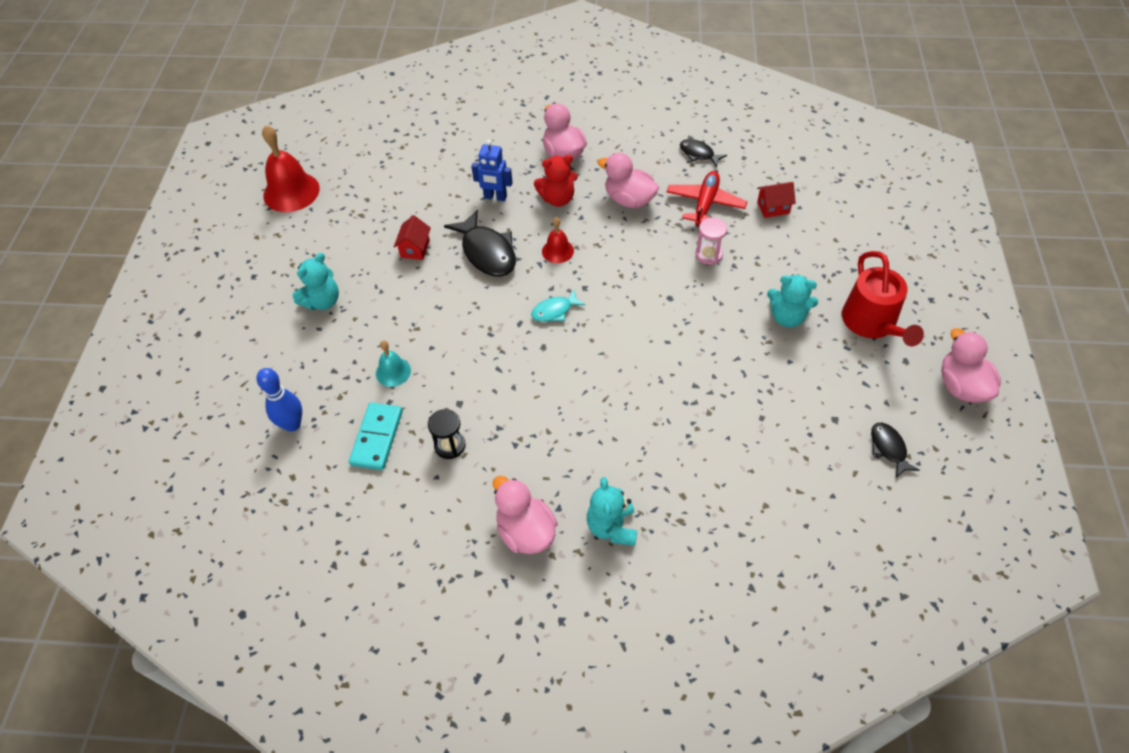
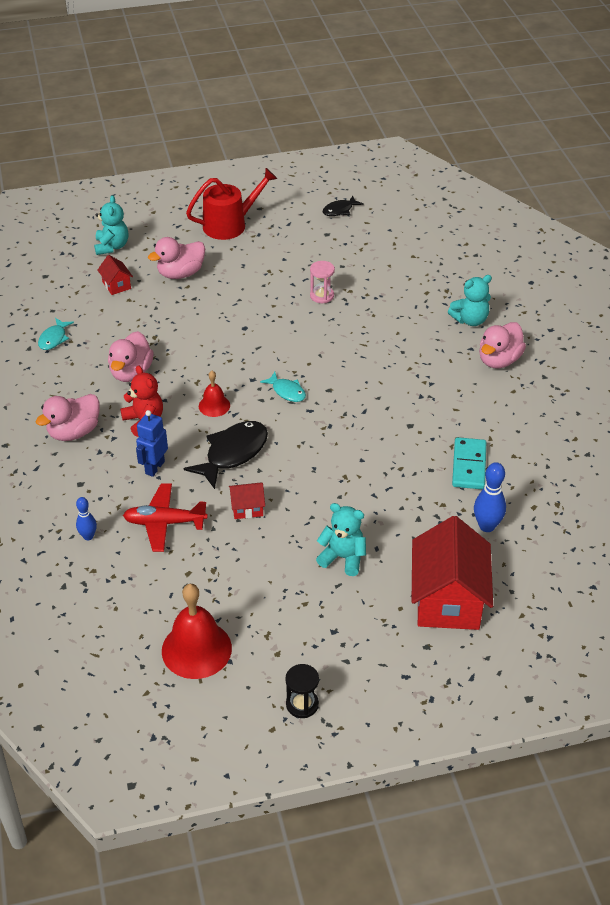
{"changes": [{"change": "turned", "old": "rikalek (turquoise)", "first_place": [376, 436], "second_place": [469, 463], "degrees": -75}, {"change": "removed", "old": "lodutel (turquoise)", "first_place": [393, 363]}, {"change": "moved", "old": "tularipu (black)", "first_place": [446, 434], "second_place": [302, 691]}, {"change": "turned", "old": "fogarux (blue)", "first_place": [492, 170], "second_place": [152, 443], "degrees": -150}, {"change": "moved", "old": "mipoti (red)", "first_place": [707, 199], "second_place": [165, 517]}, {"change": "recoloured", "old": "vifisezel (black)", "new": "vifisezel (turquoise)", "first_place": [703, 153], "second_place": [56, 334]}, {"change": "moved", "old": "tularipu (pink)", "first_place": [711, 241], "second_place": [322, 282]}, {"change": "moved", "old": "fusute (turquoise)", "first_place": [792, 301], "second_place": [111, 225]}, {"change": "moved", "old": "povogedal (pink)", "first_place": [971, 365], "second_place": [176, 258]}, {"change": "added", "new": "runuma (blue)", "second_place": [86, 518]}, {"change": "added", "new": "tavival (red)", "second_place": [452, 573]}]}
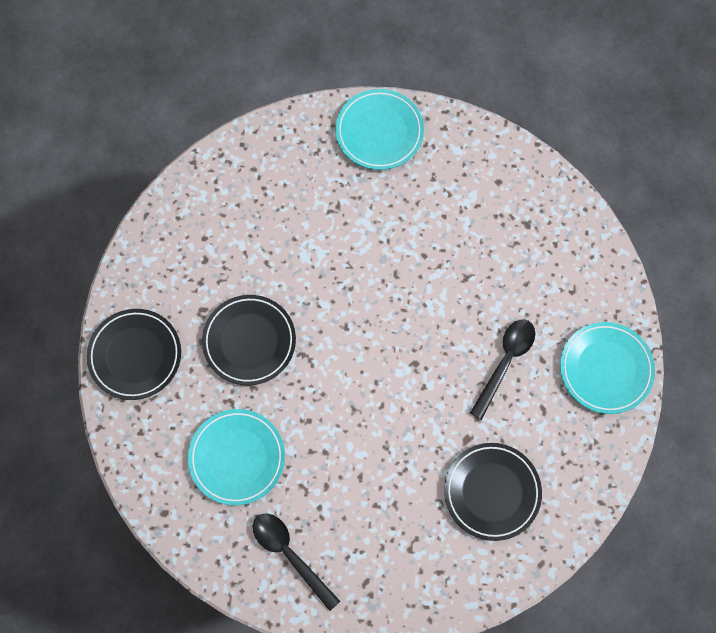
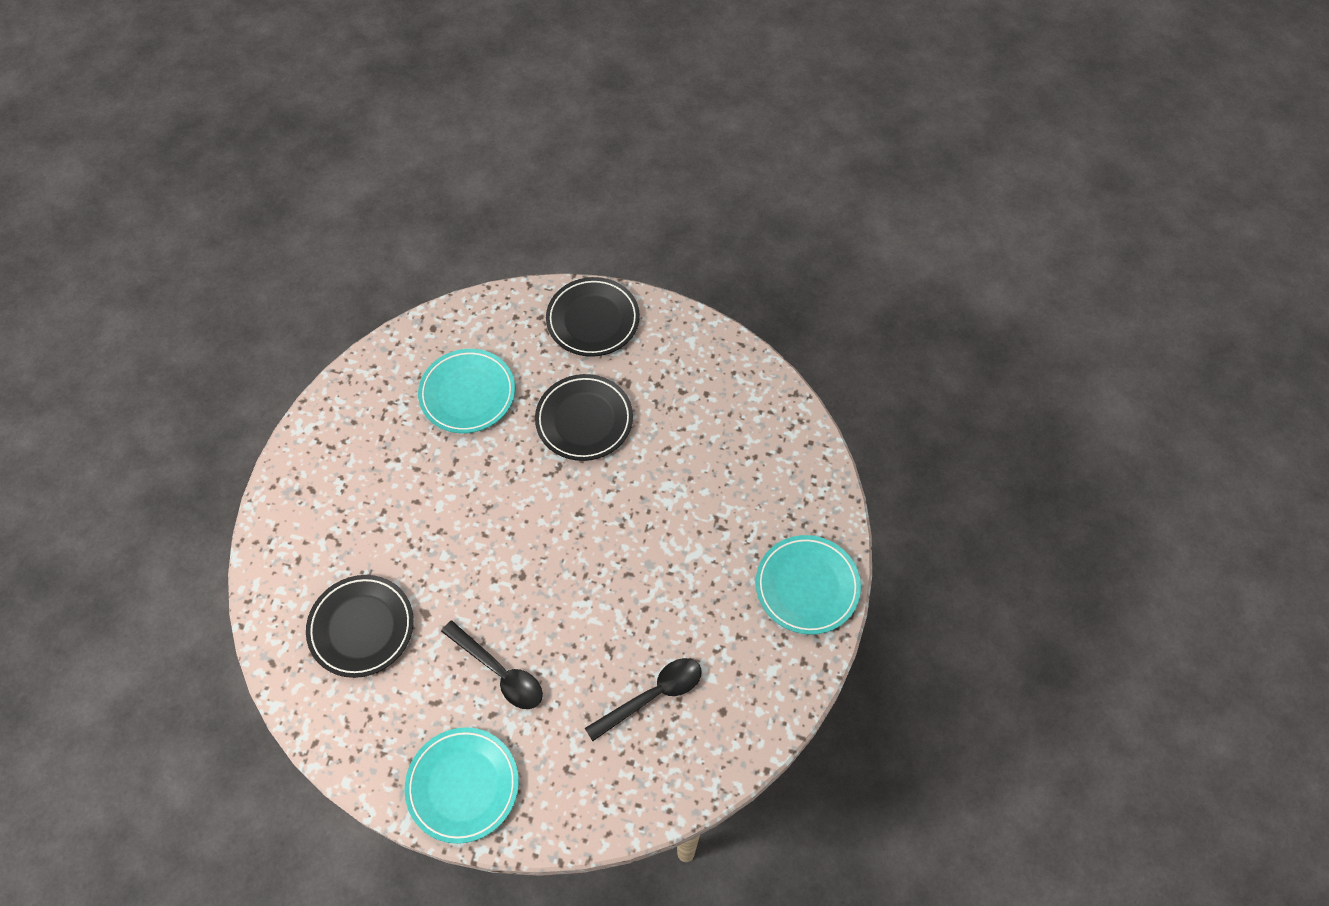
{"changes": [{"change": "moved", "old": "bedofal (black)", "first_place": [296, 562], "second_place": [643, 699]}]}
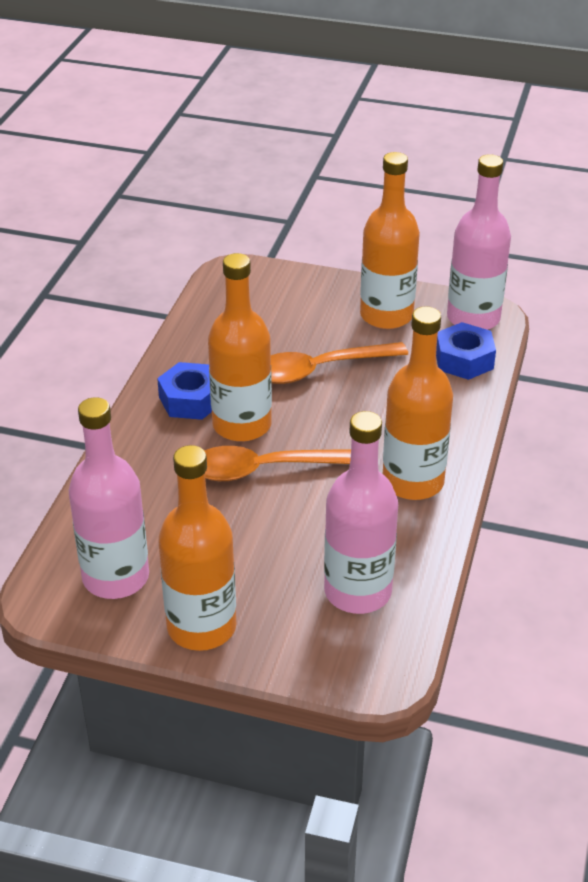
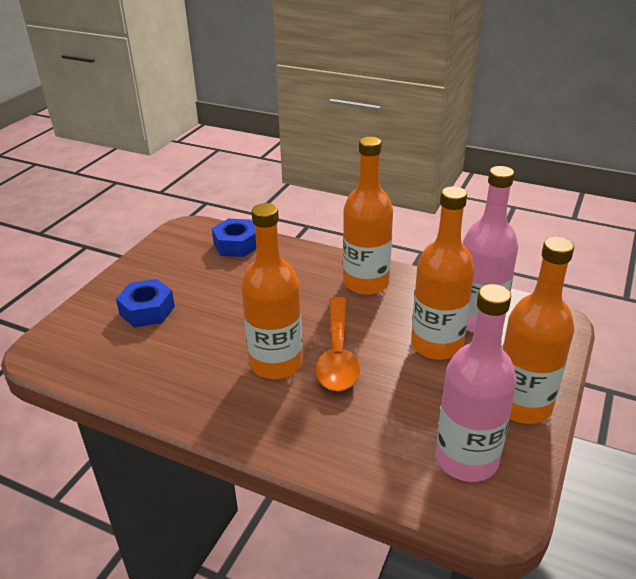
{"changes": [{"change": "moved", "old": "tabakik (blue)", "first_place": [184, 391], "second_place": [145, 303]}, {"change": "removed", "old": "bedofal (orange)", "first_place": [339, 363]}, {"change": "moved", "old": "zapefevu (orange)", "first_place": [390, 240], "second_place": [443, 273]}, {"change": "removed", "old": "zapefevu (pink)", "first_place": [479, 242]}]}
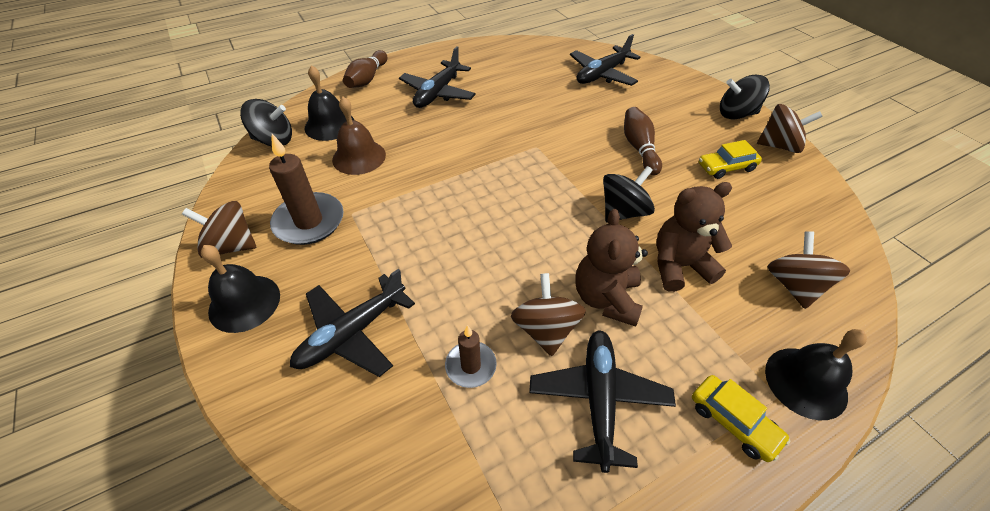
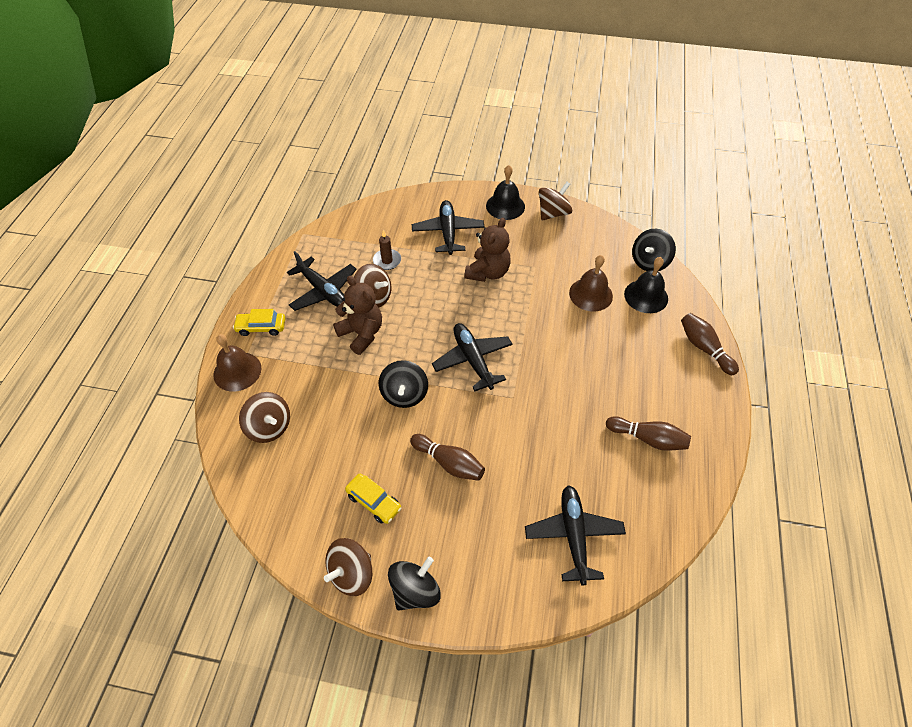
{"changes": [{"change": "removed", "old": "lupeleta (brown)", "first_place": [306, 189]}, {"change": "moved", "old": "mipoti (black)", "first_place": [437, 77], "second_place": [472, 357]}, {"change": "moved", "old": "fusute (brown)", "first_place": [694, 237], "second_place": [487, 250]}, {"change": "turned", "old": "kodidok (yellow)", "first_place": [730, 159], "second_place": [373, 499], "degrees": 105}, {"change": "recoloured", "old": "lodutel (black)", "new": "lodutel (brown)", "first_place": [816, 374], "second_place": [237, 363]}, {"change": "added", "new": "runuma (brown)", "second_place": [648, 433]}]}
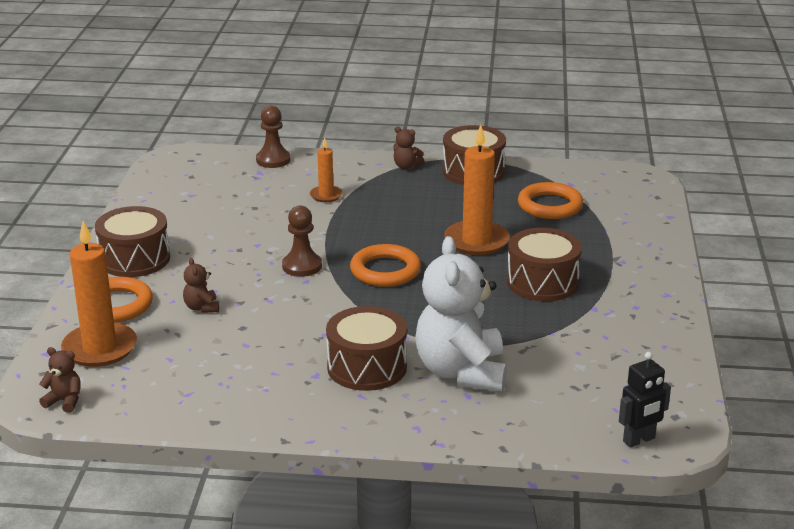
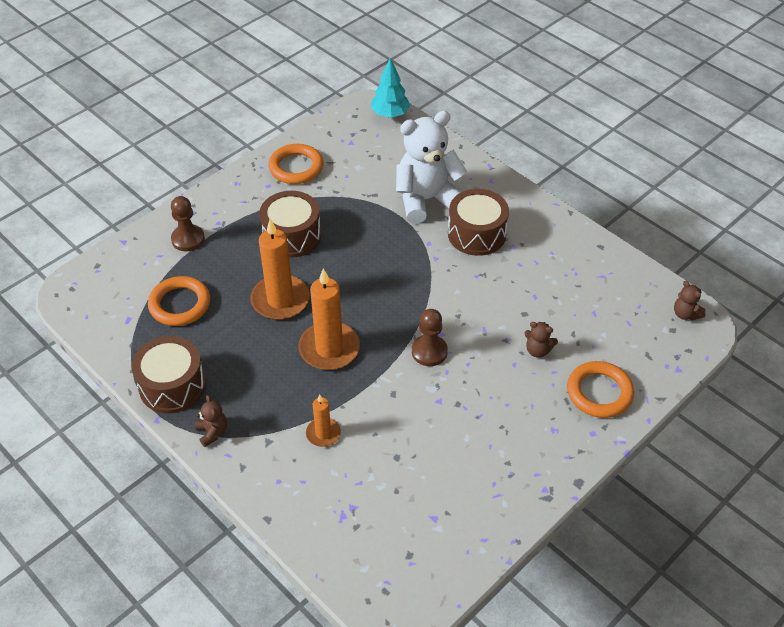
{"changes": [{"change": "moved", "old": "lupeleta (orange)", "first_place": [99, 294], "second_place": [329, 319]}, {"change": "removed", "old": "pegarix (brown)", "first_place": [132, 241]}, {"change": "turned", "old": "fusute (brown)", "first_place": [201, 285], "second_place": [541, 340], "degrees": 90}, {"change": "moved", "old": "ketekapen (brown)", "first_place": [273, 137], "second_place": [188, 223]}, {"change": "moved", "old": "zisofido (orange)", "first_place": [385, 265], "second_place": [295, 164]}, {"change": "turned", "old": "fusute (white)", "first_place": [461, 313], "second_place": [431, 167], "degrees": -150}, {"change": "replaced", "old": "fogarux (black)", "new": "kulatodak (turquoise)", "first_place": [645, 400], "second_place": [390, 88]}]}
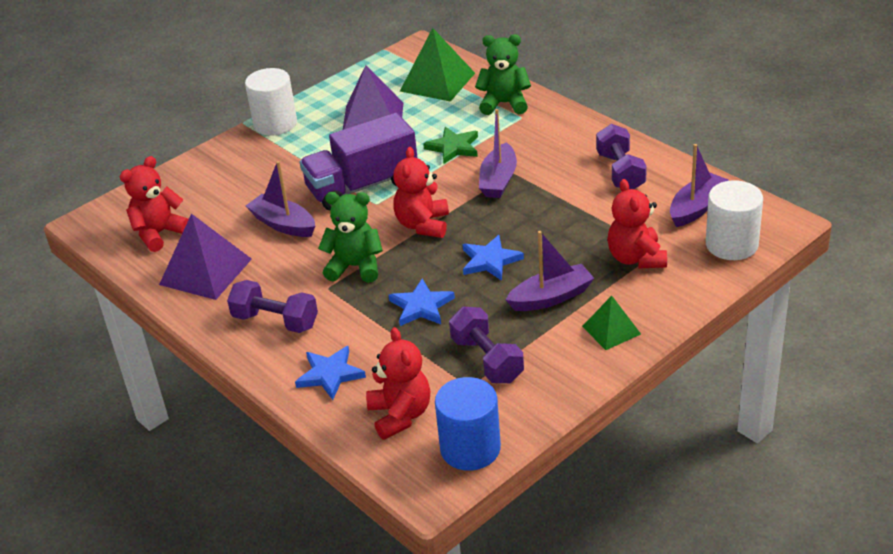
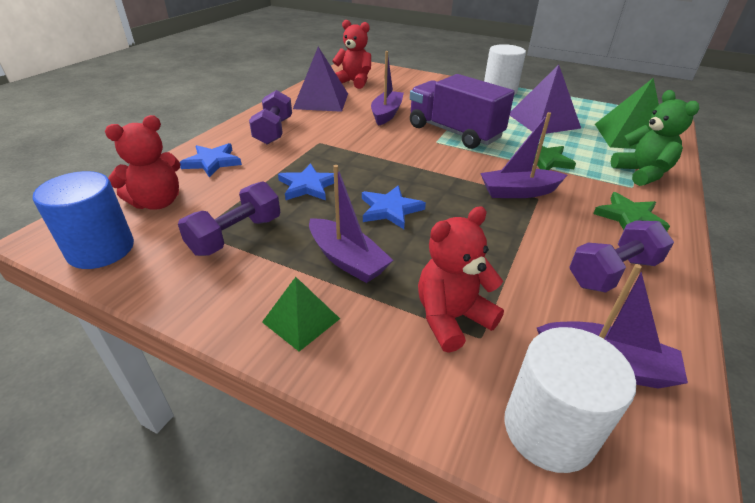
{"changes": [{"change": "removed", "old": "fusute (green)", "first_place": [350, 237]}, {"change": "removed", "old": "fusute (red)", "first_place": [421, 192]}, {"change": "added", "new": "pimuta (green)", "second_place": [631, 211]}]}
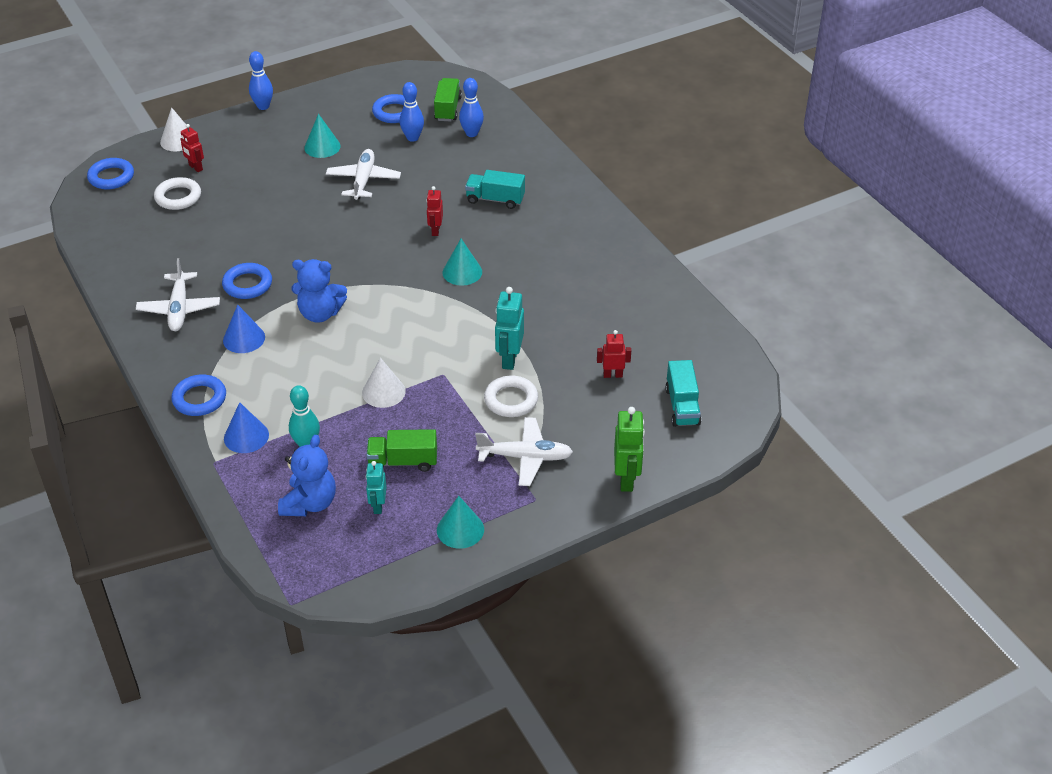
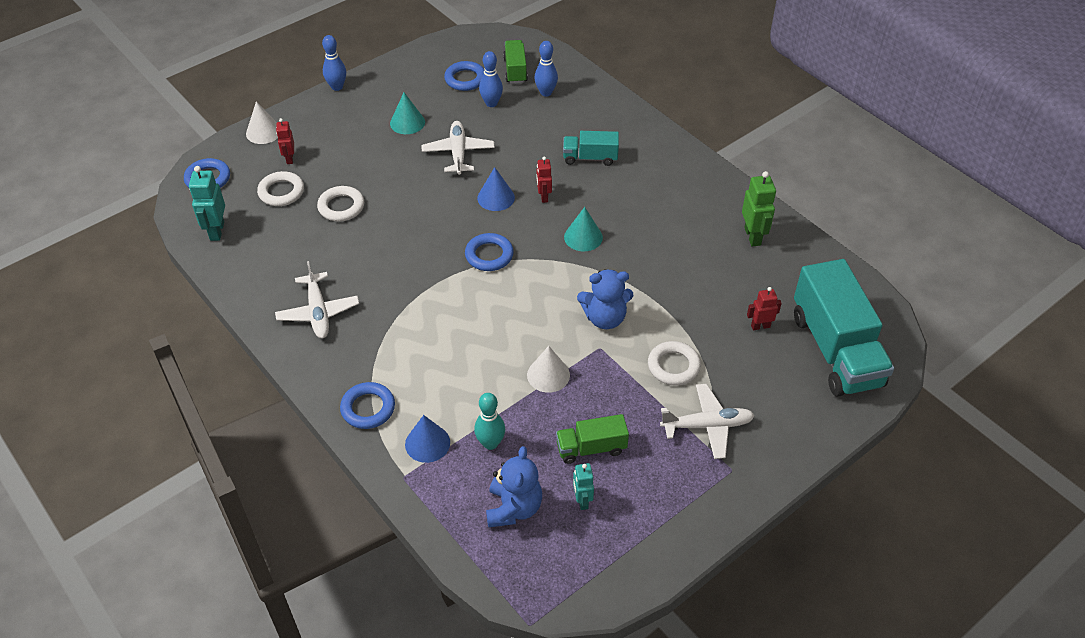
{"changes": [{"change": "turned", "old": "fogarux (red)", "first_place": [192, 148], "second_place": [285, 141], "degrees": 45}, {"change": "moved", "old": "zisofido (blue)", "first_place": [247, 281], "second_place": [489, 252]}, {"change": "moved", "old": "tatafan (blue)", "first_place": [244, 329], "second_place": [496, 189]}, {"change": "moved", "old": "fusute (blue)", "first_place": [319, 291], "second_place": [605, 299]}, {"change": "removed", "old": "tatafan (turquoise)", "first_place": [460, 522]}, {"change": "moved", "old": "fogarux (turquoise)", "first_place": [509, 328], "second_place": [207, 203]}, {"change": "moved", "old": "fogarux (green)", "first_place": [629, 449], "second_place": [759, 208]}, {"change": "resized", "old": "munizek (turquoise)", "first_place": [683, 393], "second_place": [844, 328], "factor": 2.01}, {"change": "added", "new": "zisofido (white)", "second_place": [340, 203]}]}
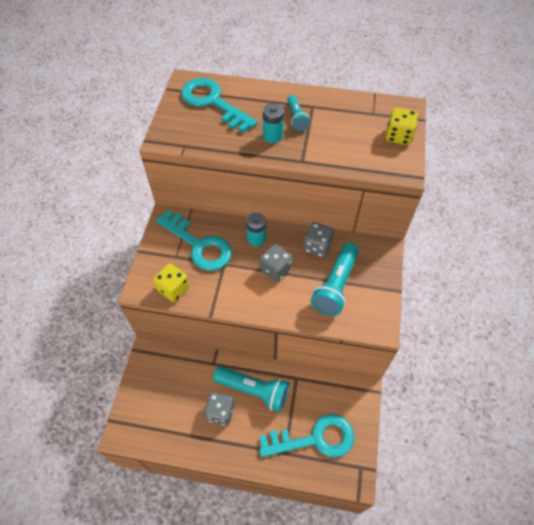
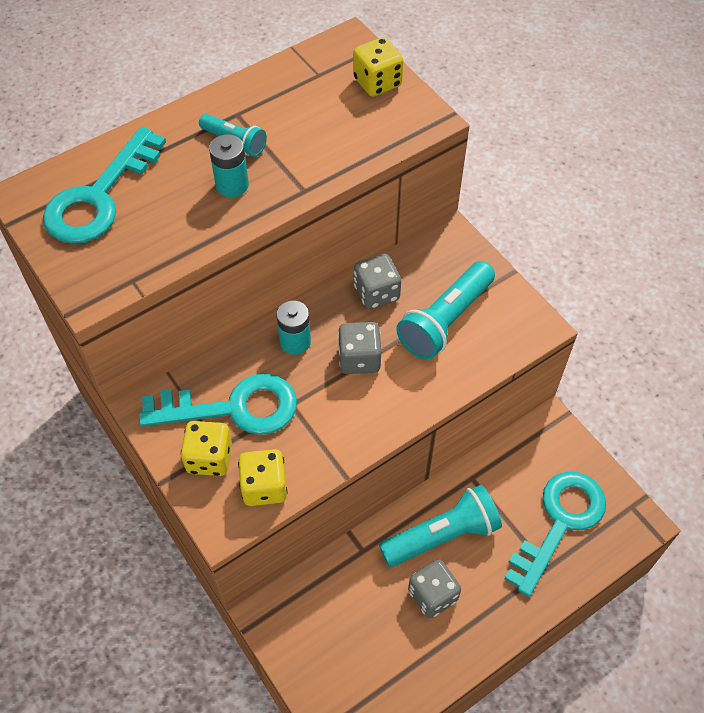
{"changes": [{"change": "turned", "old": "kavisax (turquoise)", "first_place": [219, 105], "second_place": [104, 185], "degrees": -60}, {"change": "turned", "old": "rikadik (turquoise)", "first_place": [335, 279], "second_place": [445, 310], "degrees": 60}, {"change": "added", "new": "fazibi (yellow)", "second_place": [206, 448]}]}
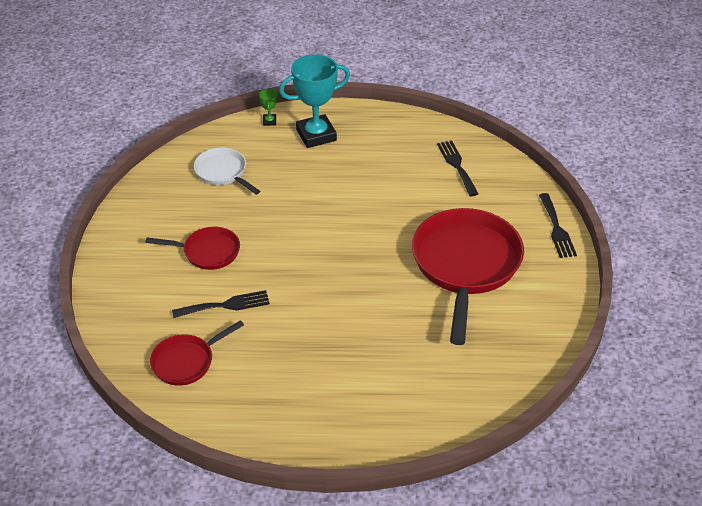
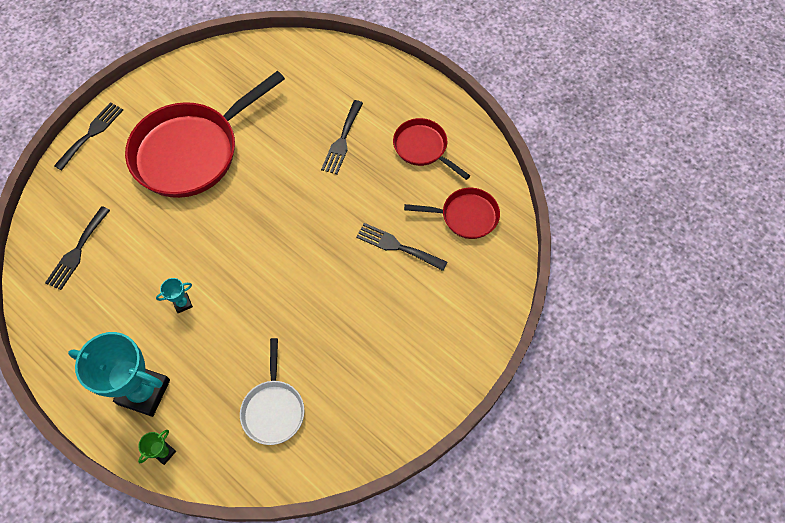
{"changes": [{"change": "moved", "old": "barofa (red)", "first_place": [192, 248], "second_place": [431, 149]}, {"change": "added", "new": "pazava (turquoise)", "second_place": [174, 295]}, {"change": "added", "new": "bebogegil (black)", "second_place": [342, 137]}]}
